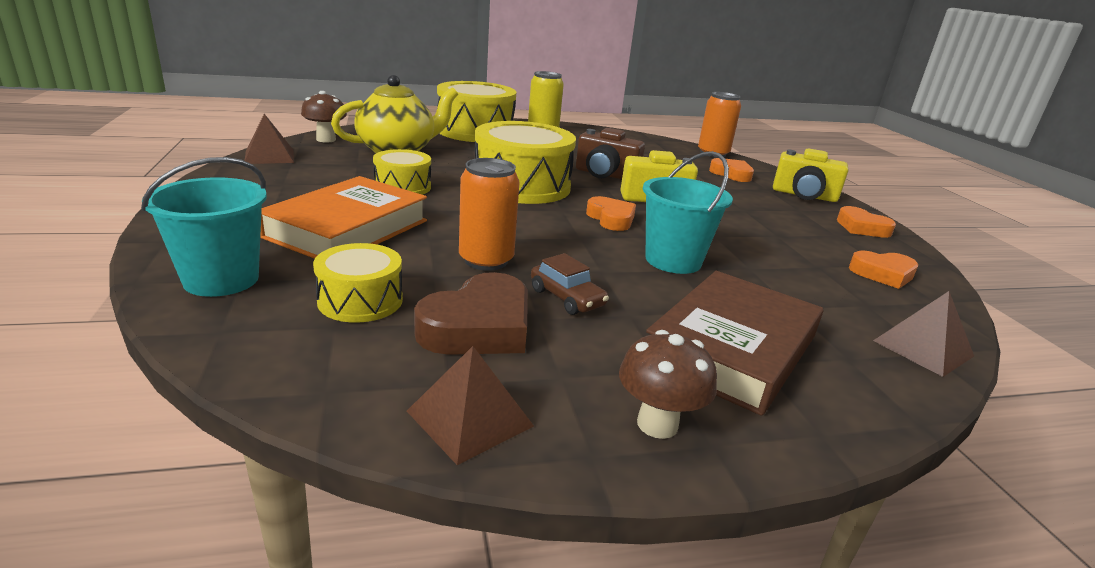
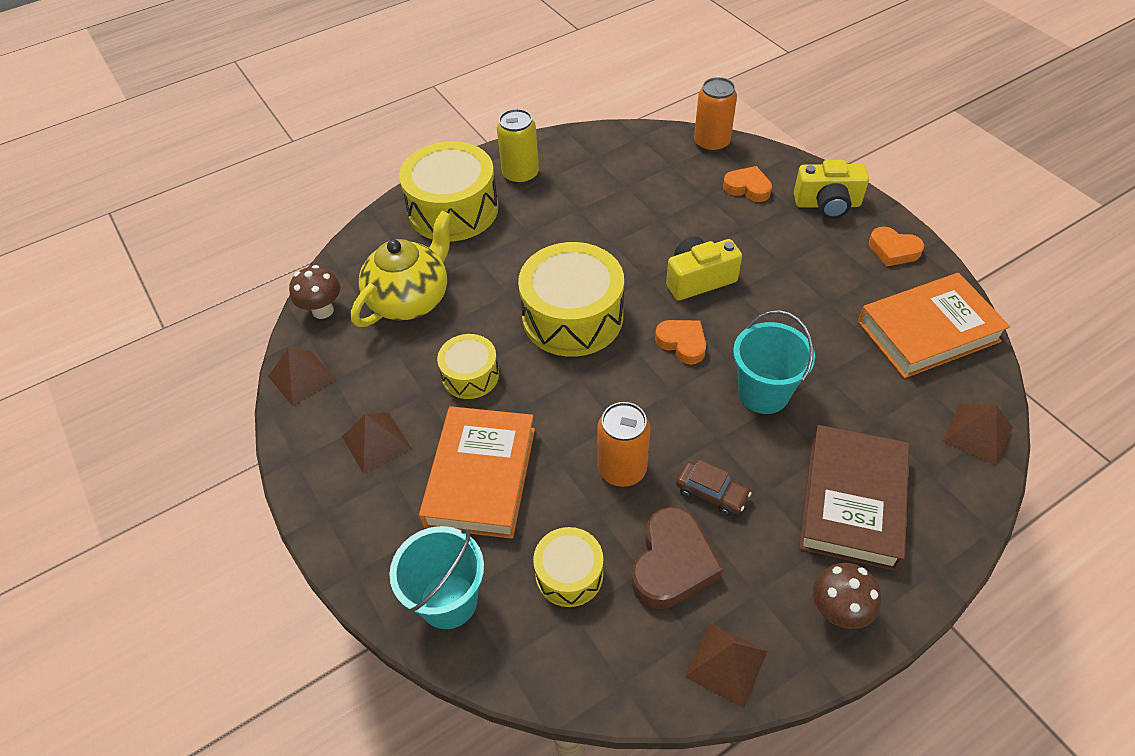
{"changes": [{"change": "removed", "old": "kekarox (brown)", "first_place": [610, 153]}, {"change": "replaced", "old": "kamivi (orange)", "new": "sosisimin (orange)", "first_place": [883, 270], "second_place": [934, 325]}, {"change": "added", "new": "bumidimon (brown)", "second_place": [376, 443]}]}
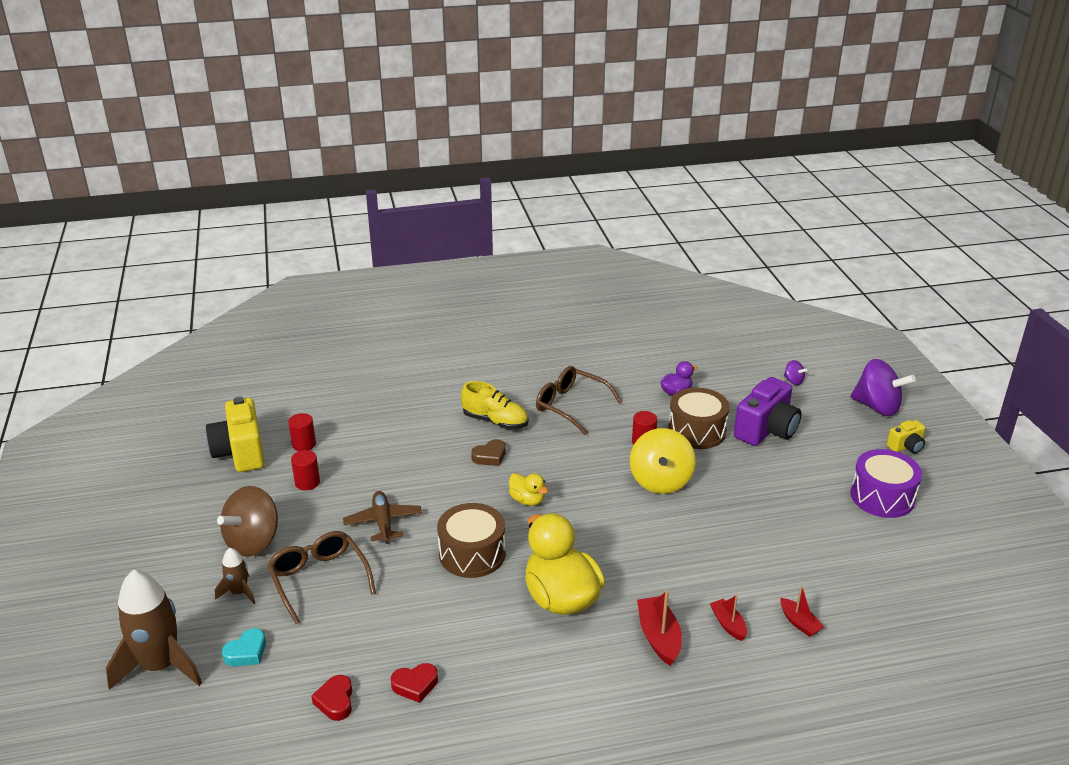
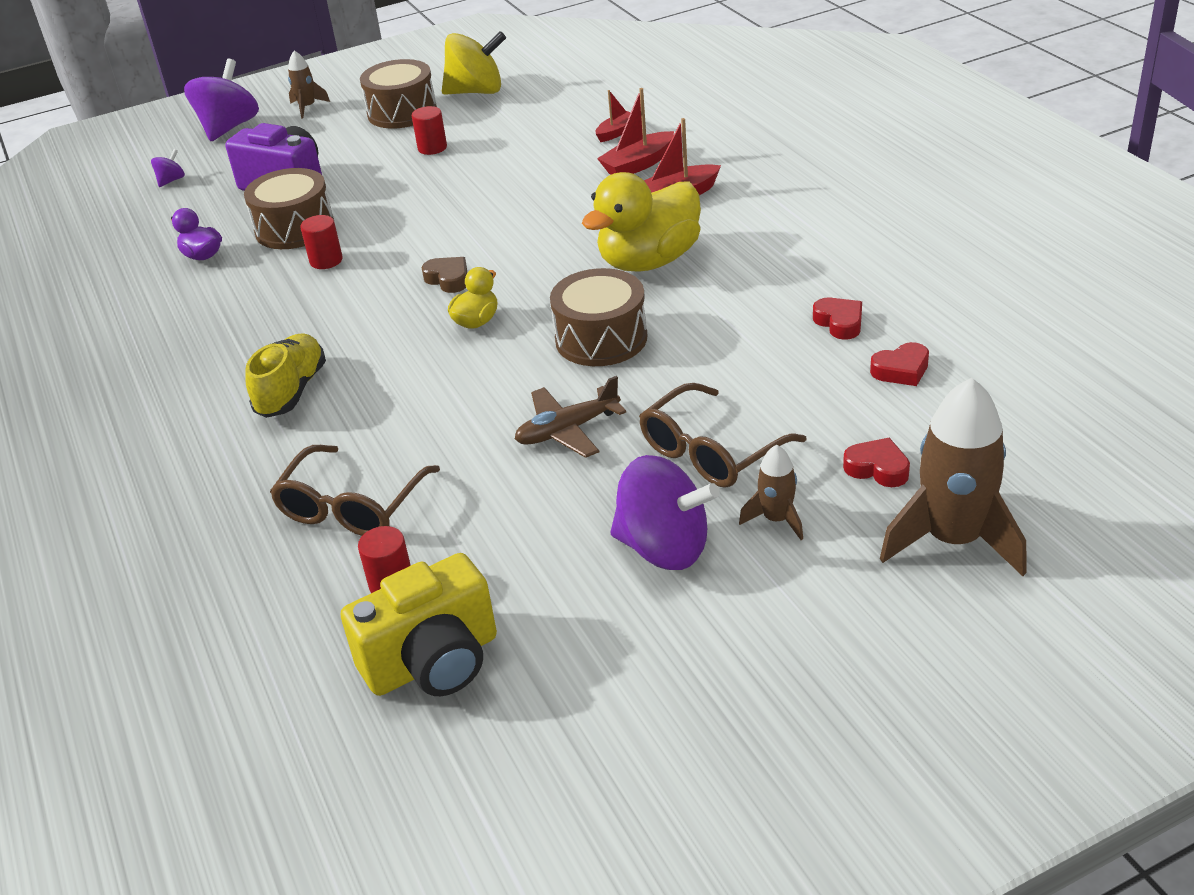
{"changes": [{"change": "recoloured", "old": "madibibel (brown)", "new": "madibibel (purple)", "first_place": [247, 521], "second_place": [665, 512]}, {"change": "recoloured", "old": "kamivi (turquoise)", "new": "kamivi (red)", "first_place": [244, 647], "second_place": [876, 462]}, {"change": "moved", "old": "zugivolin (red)", "first_place": [305, 470], "second_place": [429, 130]}, {"change": "moved", "old": "kamivi (brown)", "first_place": [488, 452], "second_place": [444, 275]}, {"change": "moved", "old": "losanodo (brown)", "first_place": [579, 400], "second_place": [355, 490]}, {"change": "moved", "old": "madibibel (yellow)", "first_place": [663, 461], "second_place": [474, 63]}, {"change": "resized", "old": "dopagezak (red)", "first_place": [728, 618], "second_place": [635, 131], "factor": 1.57}, {"change": "recoloured", "old": "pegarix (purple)", "new": "pegarix (brown)", "first_place": [886, 483], "second_place": [398, 94]}, {"change": "replaced", "old": "kekarox (yellow)", "new": "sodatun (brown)", "first_place": [906, 437], "second_place": [309, 84]}]}
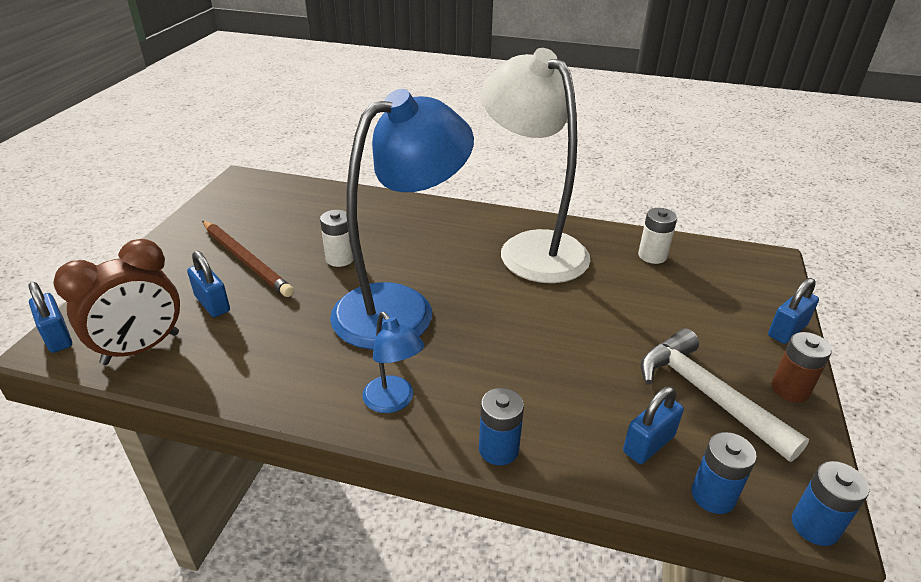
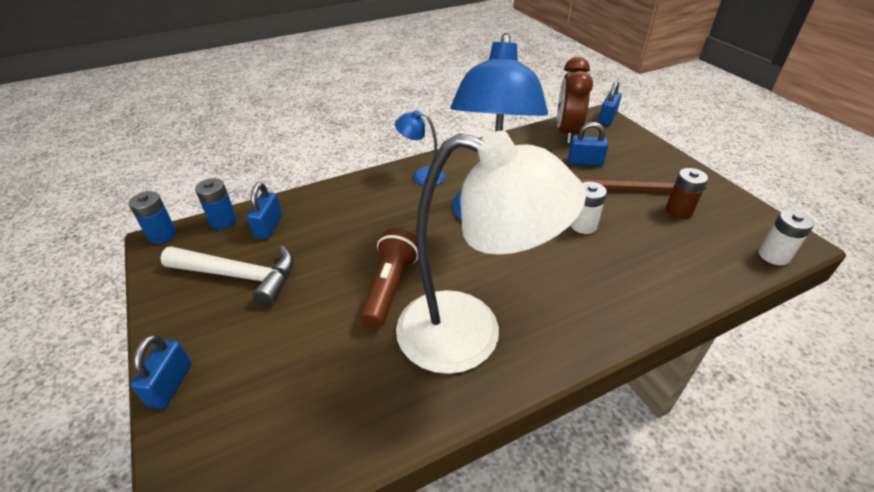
{"changes": [{"change": "turned", "old": "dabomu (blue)", "first_place": [50, 317], "second_place": [610, 102], "degrees": -75}, {"change": "removed", "old": "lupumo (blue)", "first_place": [501, 427]}, {"change": "moved", "old": "lupumo (white)", "first_place": [657, 236], "second_place": [786, 237]}, {"change": "moved", "old": "lupumo (brown)", "first_place": [801, 367], "second_place": [687, 193]}, {"change": "added", "new": "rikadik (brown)", "second_place": [389, 278]}]}
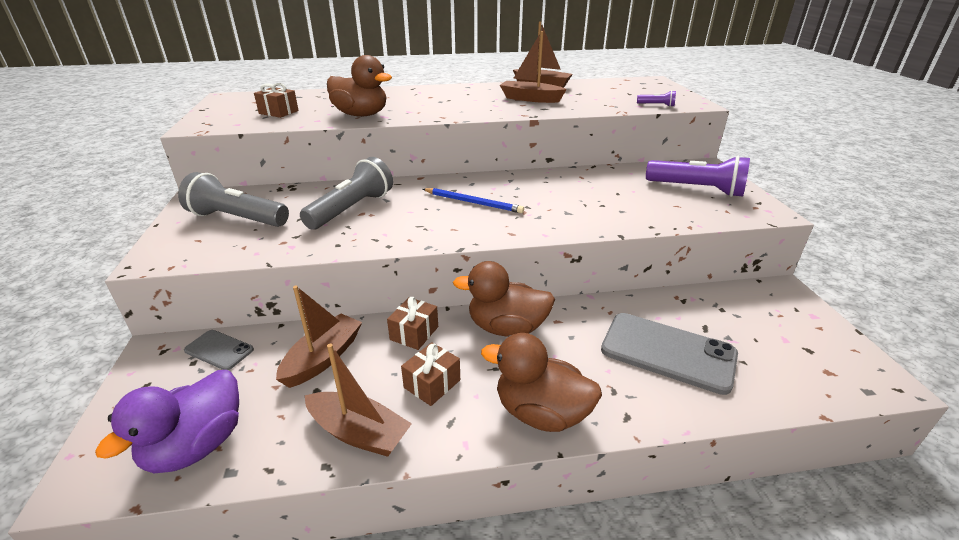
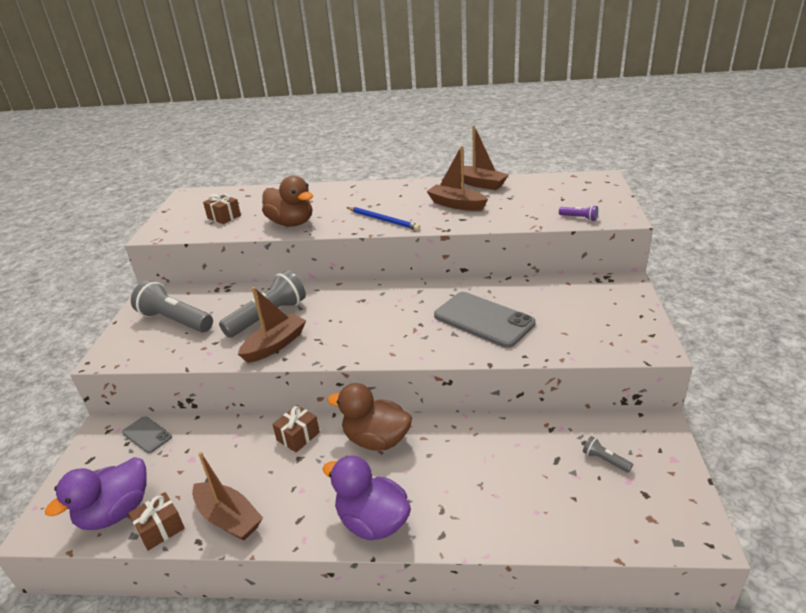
{"changes": [{"change": "moved", "old": "dopagezak (brown)", "first_place": [319, 337], "second_place": [272, 325]}, {"change": "moved", "old": "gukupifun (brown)", "first_place": [430, 374], "second_place": [156, 521]}, {"change": "moved", "old": "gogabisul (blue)", "first_place": [473, 200], "second_place": [383, 218]}, {"change": "recoloured", "old": "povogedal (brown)", "new": "povogedal (purple)", "first_place": [541, 382], "second_place": [367, 498]}, {"change": "moved", "old": "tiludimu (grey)", "first_place": [669, 354], "second_place": [485, 320]}, {"change": "removed", "old": "rikadik (purple)", "first_place": [698, 176]}, {"change": "added", "new": "rikadik (grey)", "second_place": [608, 454]}]}
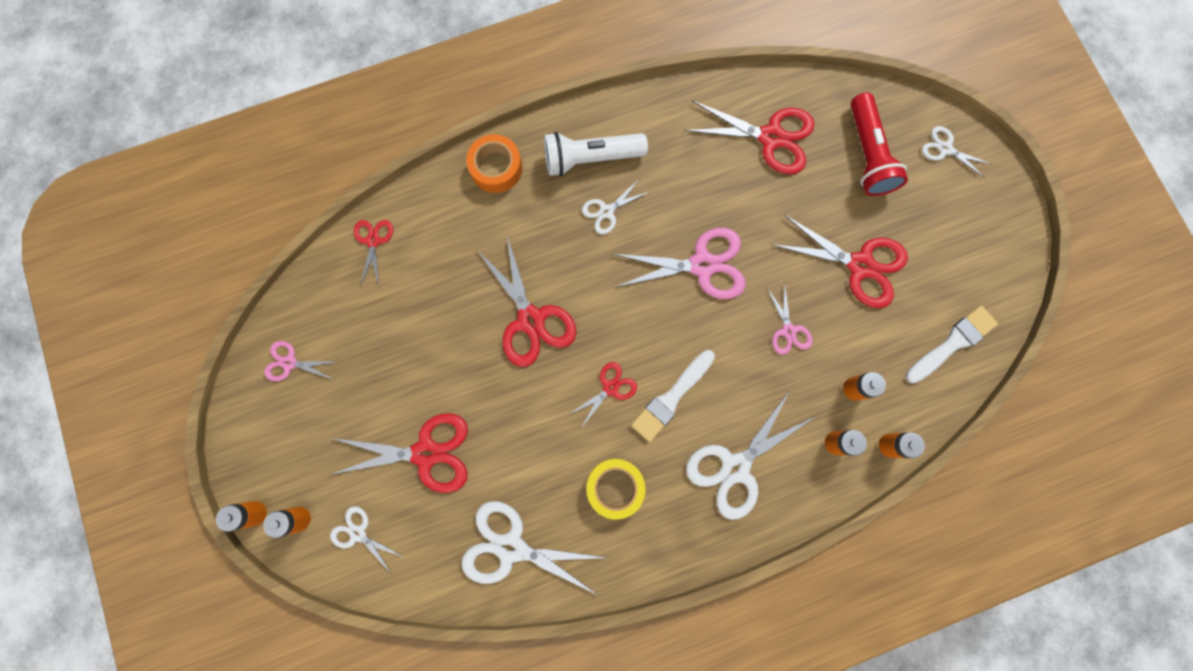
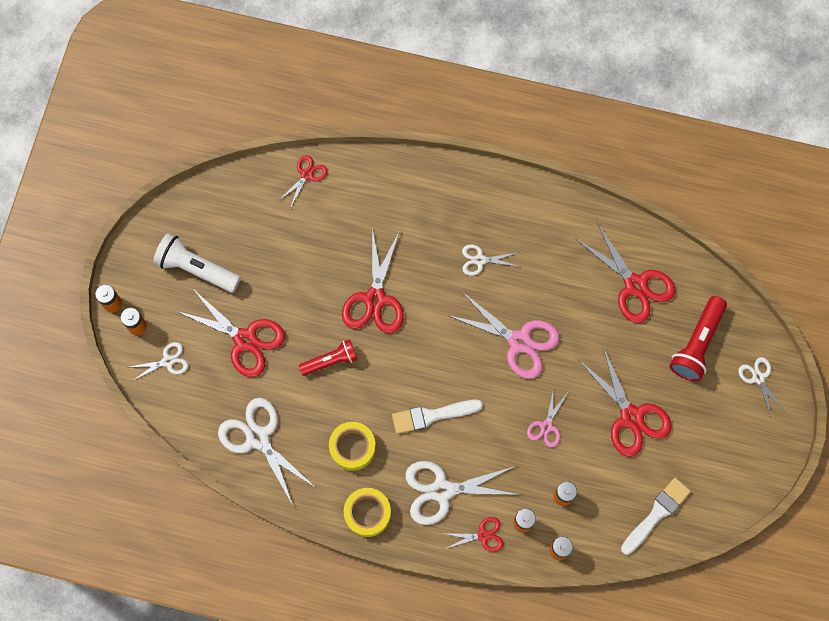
{"changes": [{"change": "removed", "old": "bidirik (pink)", "first_place": [300, 361]}, {"change": "turned", "old": "bidirik (white)", "first_place": [367, 540], "second_place": [159, 362], "degrees": 90}, {"change": "removed", "old": "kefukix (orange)", "first_place": [494, 163]}, {"change": "moved", "old": "rikadik (white)", "first_place": [596, 154], "second_place": [197, 263]}, {"change": "moved", "old": "bidirik (red)", "first_place": [603, 395], "second_place": [472, 534]}, {"change": "turned", "old": "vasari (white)", "first_place": [951, 344], "second_place": [656, 516], "degrees": -45}, {"change": "added", "new": "rikadik (red)", "second_place": [328, 357]}, {"change": "added", "new": "kefukix (yellow)", "second_place": [367, 512]}]}
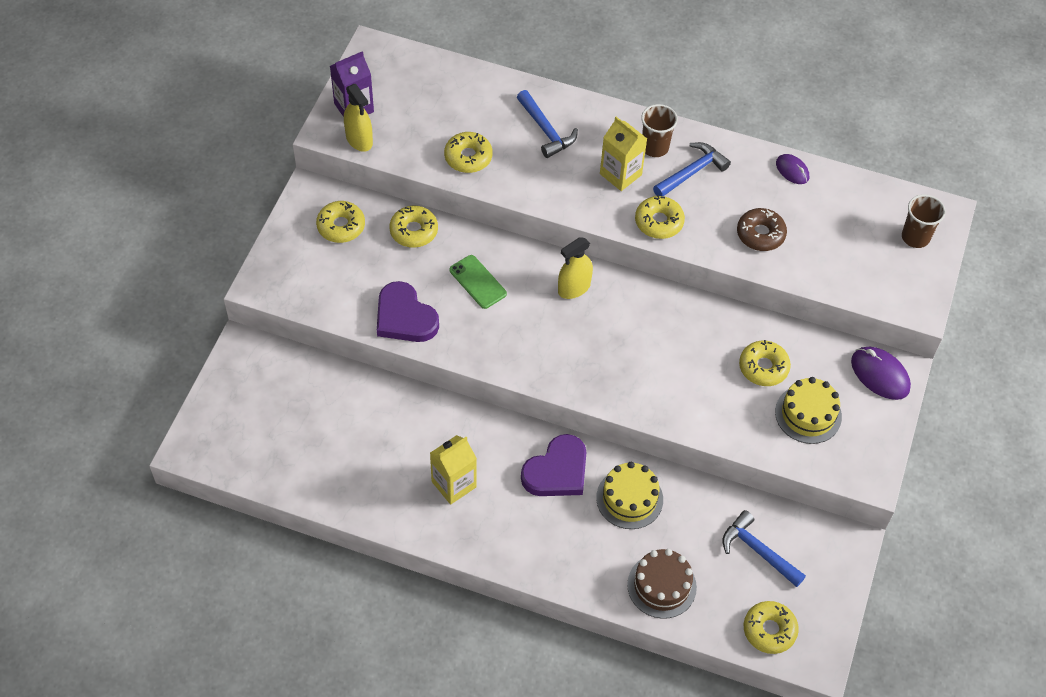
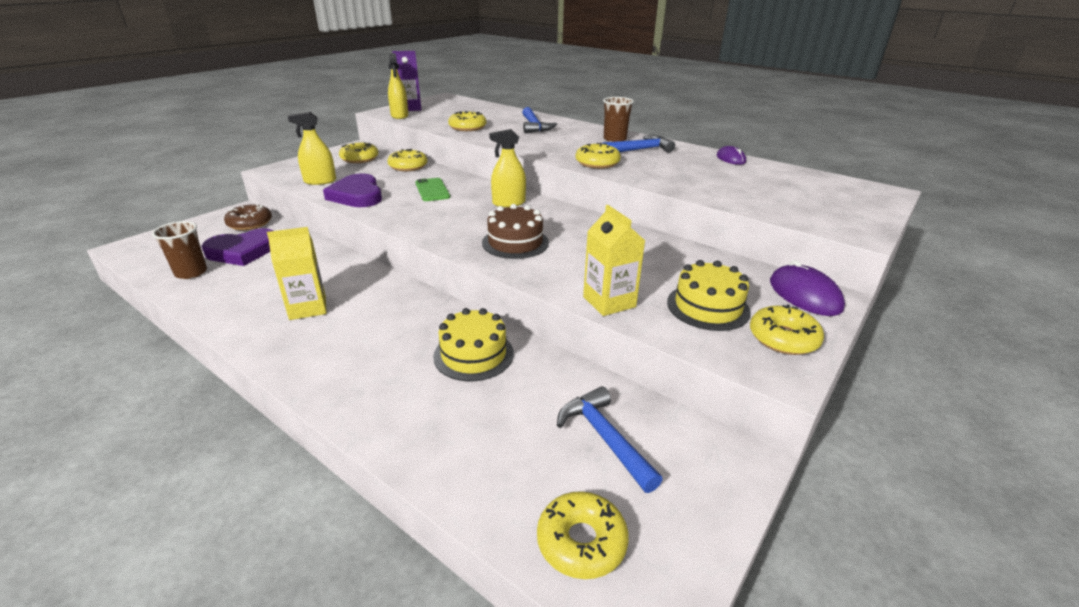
{"changes": [{"change": "moved", "old": "kamivi (purple)", "first_place": [554, 465], "second_place": [237, 247]}, {"change": "moved", "old": "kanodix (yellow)", "first_place": [623, 154], "second_place": [614, 260]}, {"change": "moved", "old": "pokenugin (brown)", "first_place": [662, 584], "second_place": [515, 231]}, {"change": "moved", "old": "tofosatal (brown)", "first_place": [762, 229], "second_place": [248, 217]}, {"change": "moved", "old": "tofosatal (yellow)", "first_place": [765, 363], "second_place": [787, 329]}, {"change": "moved", "old": "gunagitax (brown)", "first_place": [924, 221], "second_place": [179, 250]}, {"change": "added", "new": "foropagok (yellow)", "second_place": [312, 148]}]}
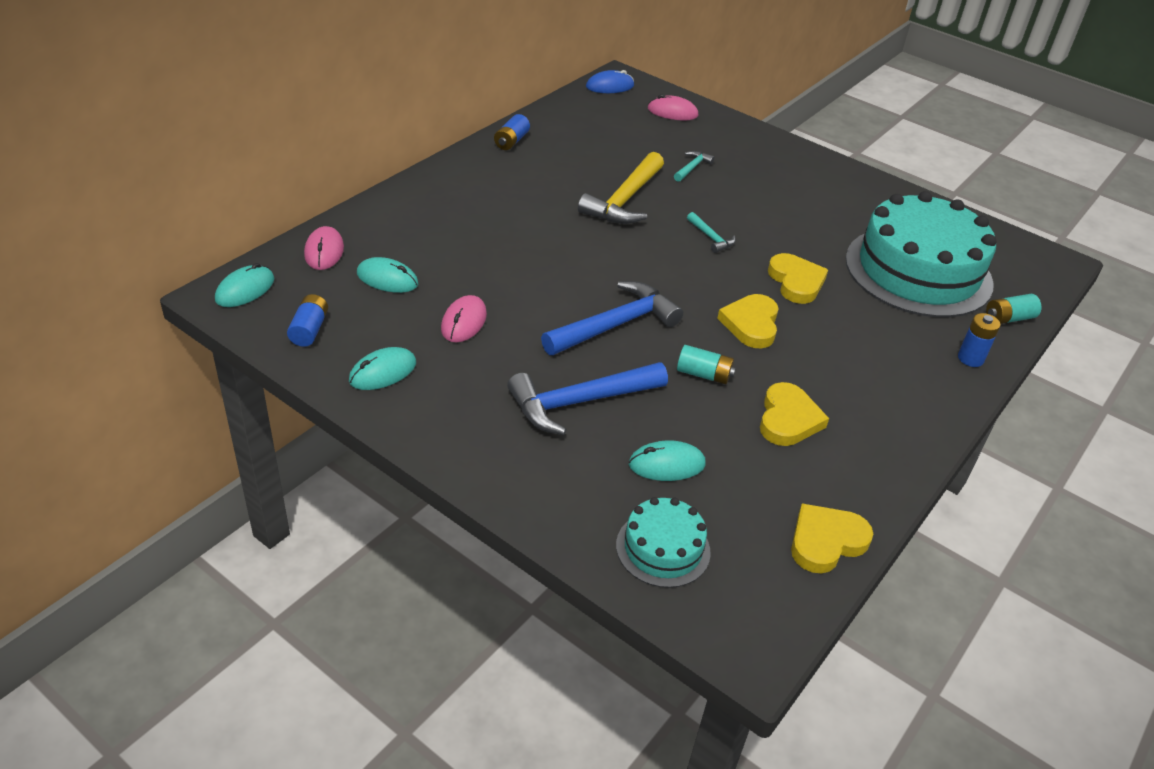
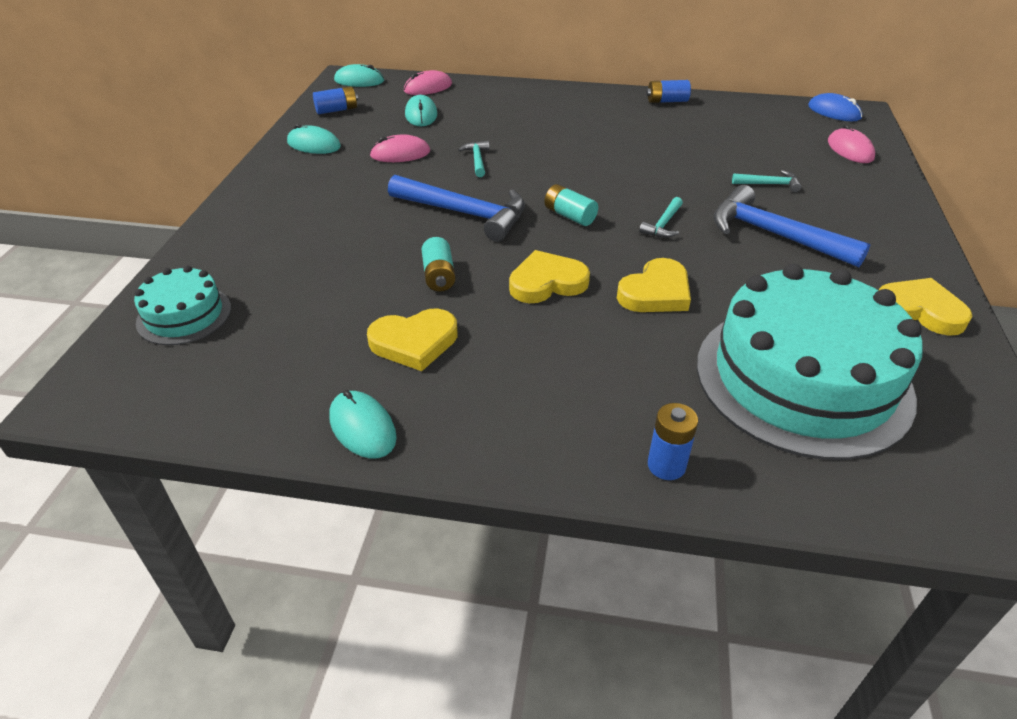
{"changes": [{"change": "moved", "old": "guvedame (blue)", "first_place": [587, 398], "second_place": [791, 226]}, {"change": "removed", "old": "guvedame (yellow)", "first_place": [621, 188]}, {"change": "moved", "old": "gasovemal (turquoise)", "first_place": [667, 460], "second_place": [363, 424]}, {"change": "moved", "old": "kamivi (yellow)", "first_place": [832, 538], "second_place": [926, 307]}, {"change": "moved", "old": "lupumo (turquoise)", "first_place": [1013, 309], "second_place": [571, 205]}, {"change": "added", "new": "guvedame (turquoise)", "second_place": [473, 159]}]}
